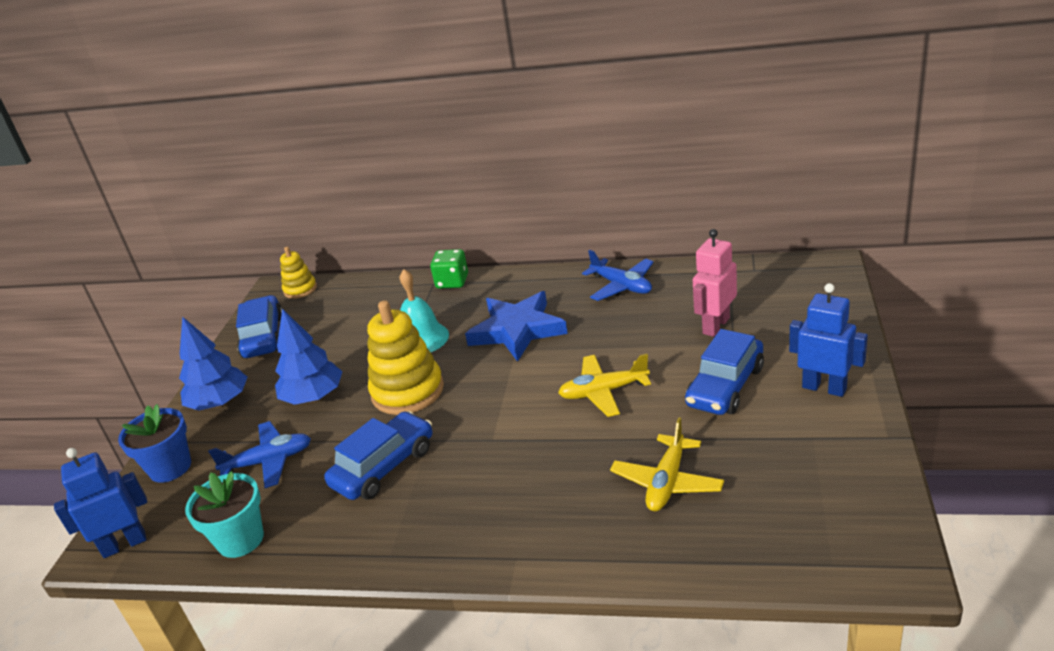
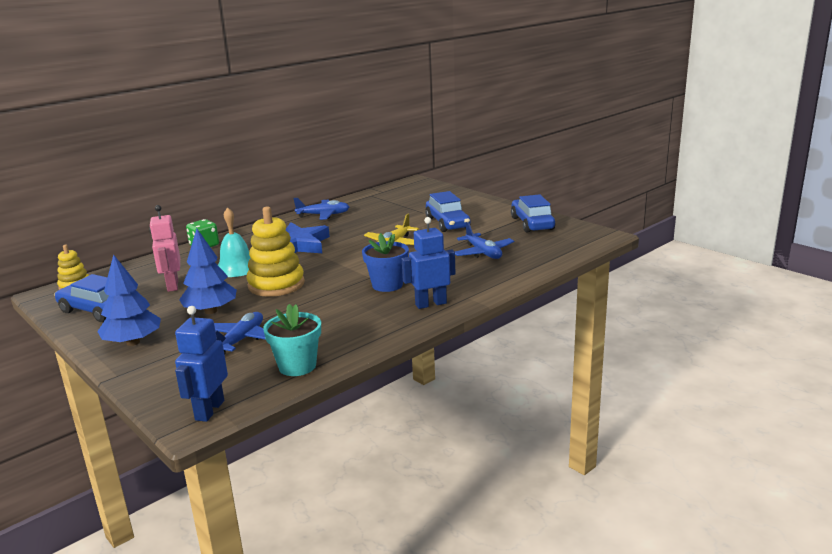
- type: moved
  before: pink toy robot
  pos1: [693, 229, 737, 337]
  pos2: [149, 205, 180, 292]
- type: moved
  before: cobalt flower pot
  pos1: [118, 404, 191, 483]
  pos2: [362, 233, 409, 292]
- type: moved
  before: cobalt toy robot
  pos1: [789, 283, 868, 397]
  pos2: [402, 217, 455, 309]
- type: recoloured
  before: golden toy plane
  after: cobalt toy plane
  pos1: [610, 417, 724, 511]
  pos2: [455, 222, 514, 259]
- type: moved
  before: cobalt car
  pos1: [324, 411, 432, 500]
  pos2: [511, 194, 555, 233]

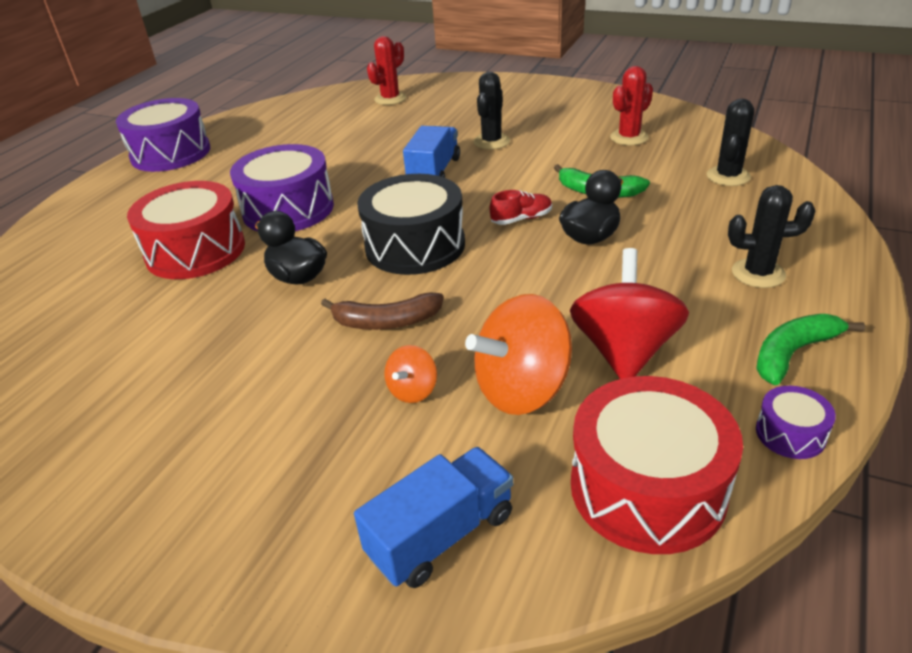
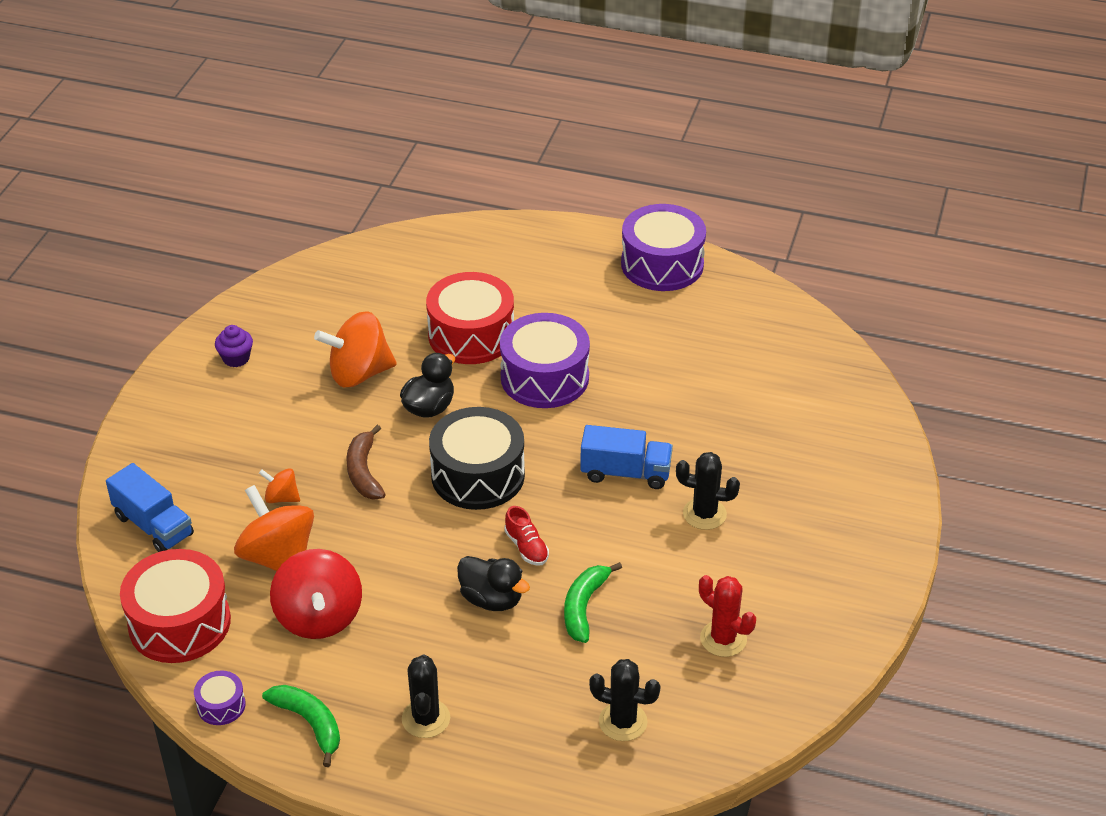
- type: added
  after: purple muffin
  pos2: [215, 325, 253, 367]
- type: turned
  before: scarlet whirligig
  pos1: [570, 248, 689, 379]
  pos2: [270, 549, 362, 639]
  turn: 75
- type: added
  after: orange-coloured whirligig
  pos2: [314, 311, 397, 387]
- type: removed
  before: scarlet prickly plant
  pos1: [367, 36, 407, 105]

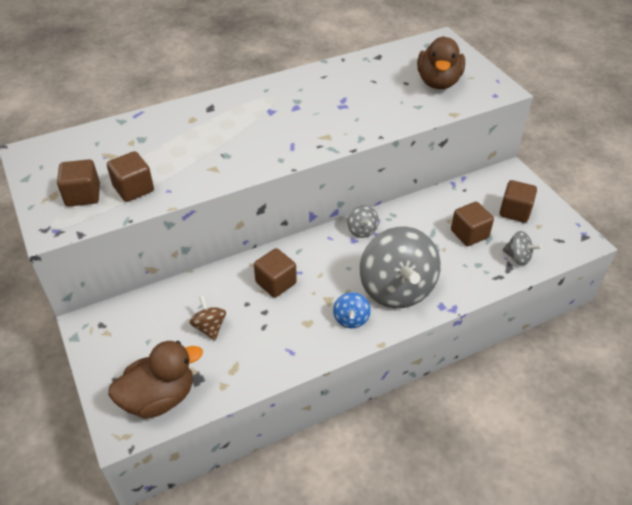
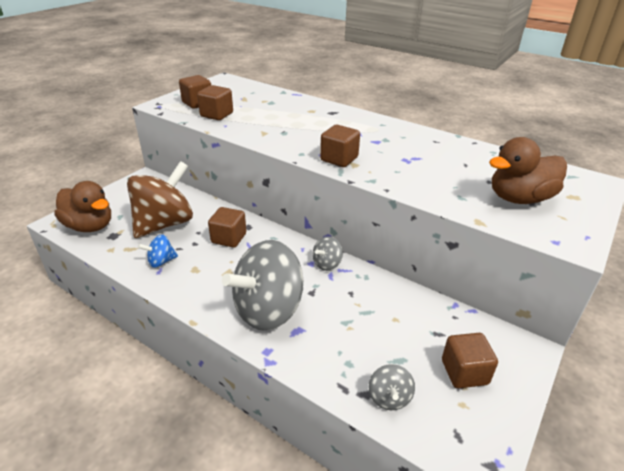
- type: resized
  before: brown whirligig
  pos1: [190, 295, 226, 341]
  pos2: [127, 161, 193, 238]
  scale: 2.28
- type: moved
  before: cobalt whirligig
  pos1: [333, 292, 371, 328]
  pos2: [138, 234, 178, 268]
- type: moved
  before: brown block
  pos1: [451, 202, 494, 246]
  pos2: [320, 125, 360, 167]

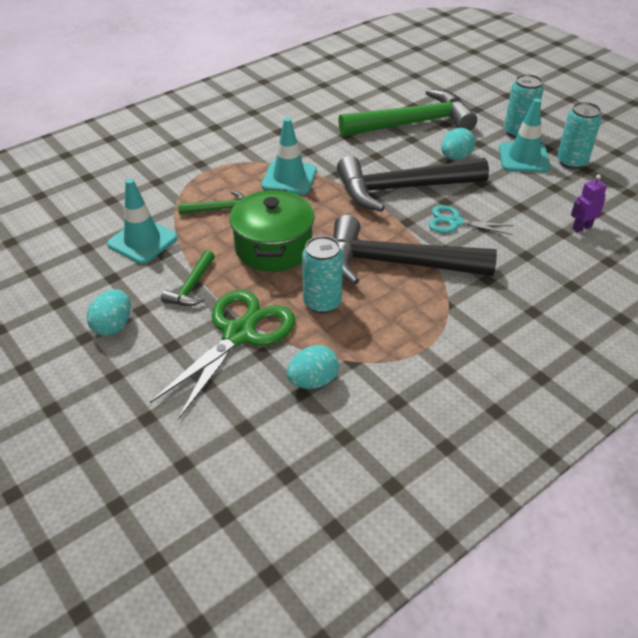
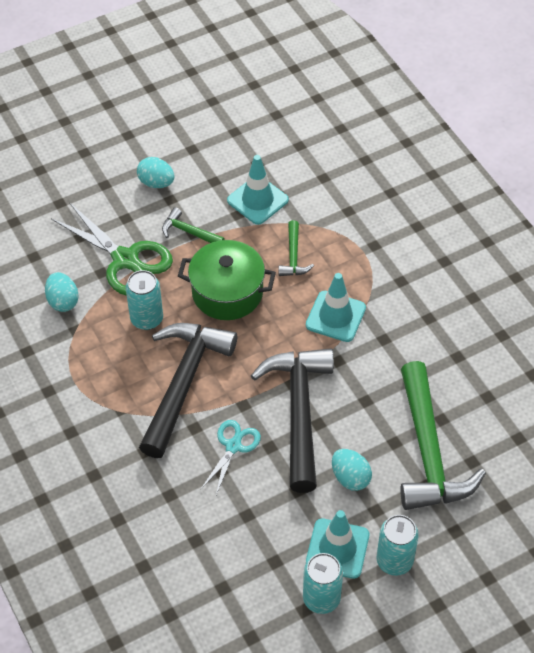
- type: removed
  before: purple toy robot
  pos1: [571, 175, 607, 233]

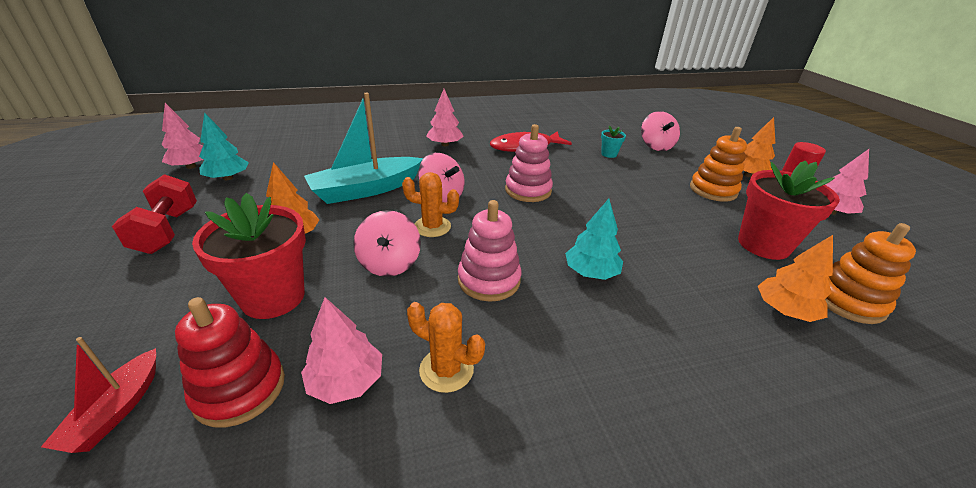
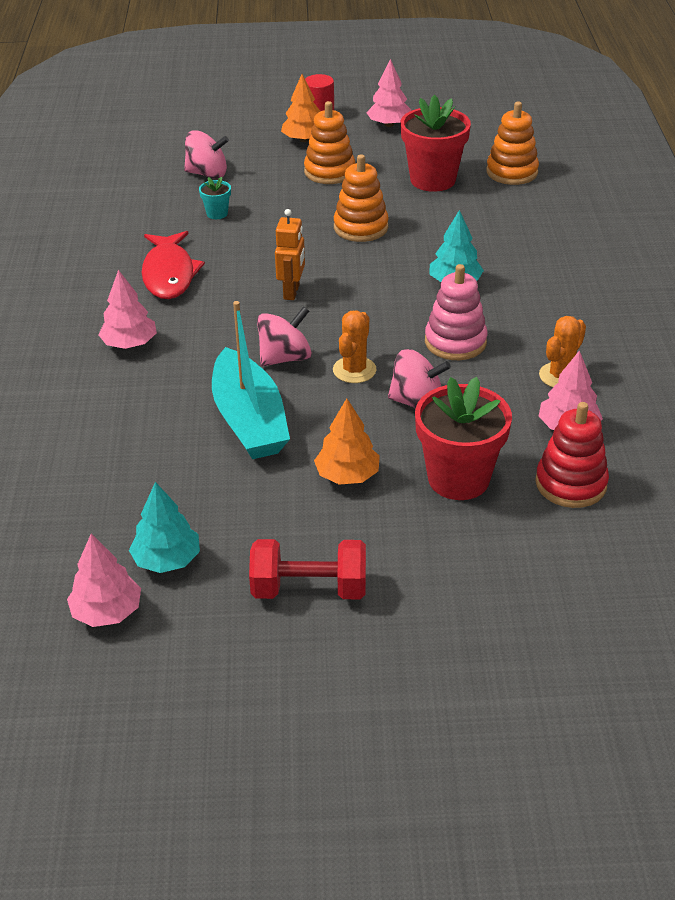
- type: replaced
  before: pink stacking toy
  after: orange-coloured toy robot
  pos1: [505, 124, 553, 202]
  pos2: [275, 209, 305, 300]
- type: added
  after: orange-coloured stacking toy
  pos2: [334, 154, 389, 242]
- type: removed
  before: scarlet toy boat
  pos1: [41, 337, 156, 453]
- type: removed
  before: orange-coloured fir tree
  pos1: [758, 235, 833, 322]

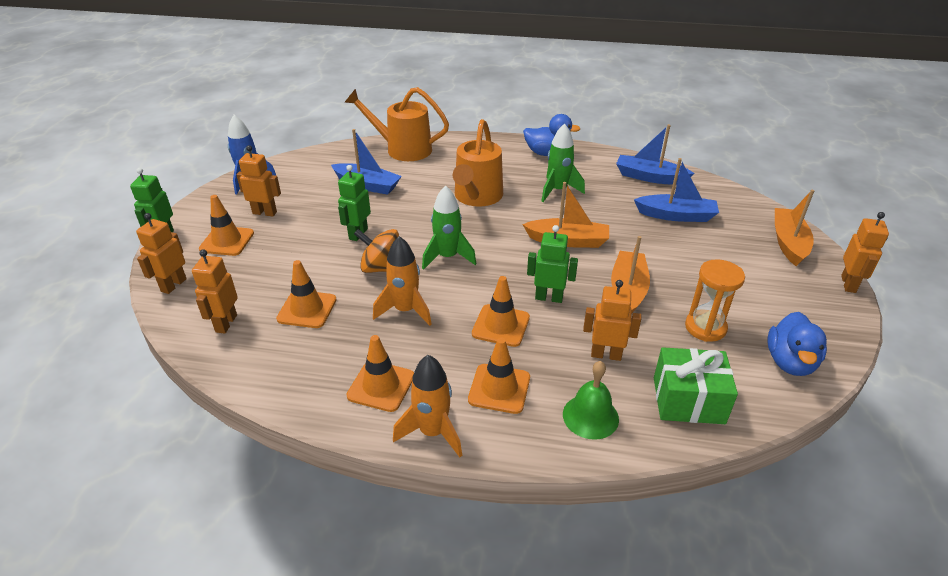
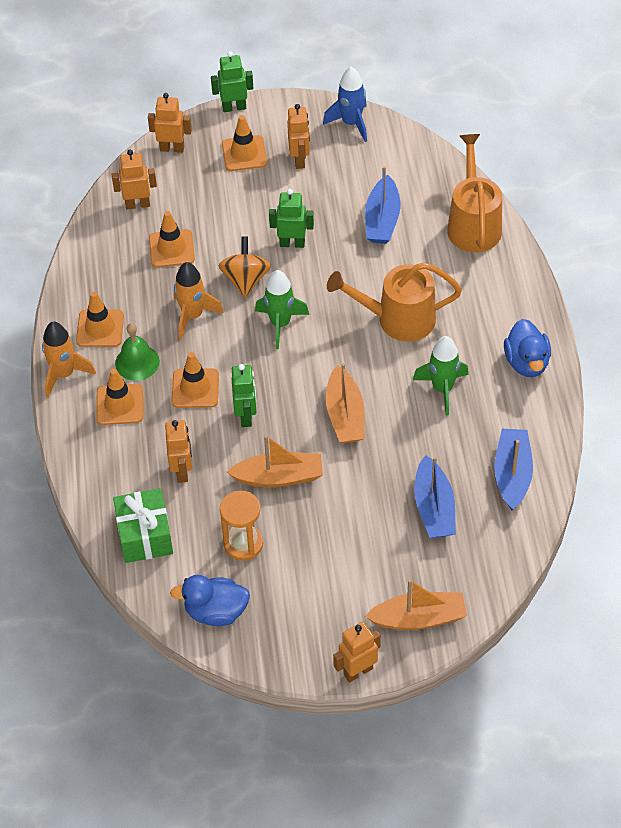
- type: moved
  before: leaf-green bell
  pos1: [563, 361, 619, 440]
  pos2: [115, 323, 159, 381]
- type: turned
  before: orange-coloured toy robot
  pos1: [841, 212, 889, 293]
  pos2: [333, 622, 381, 683]
  turn: 150

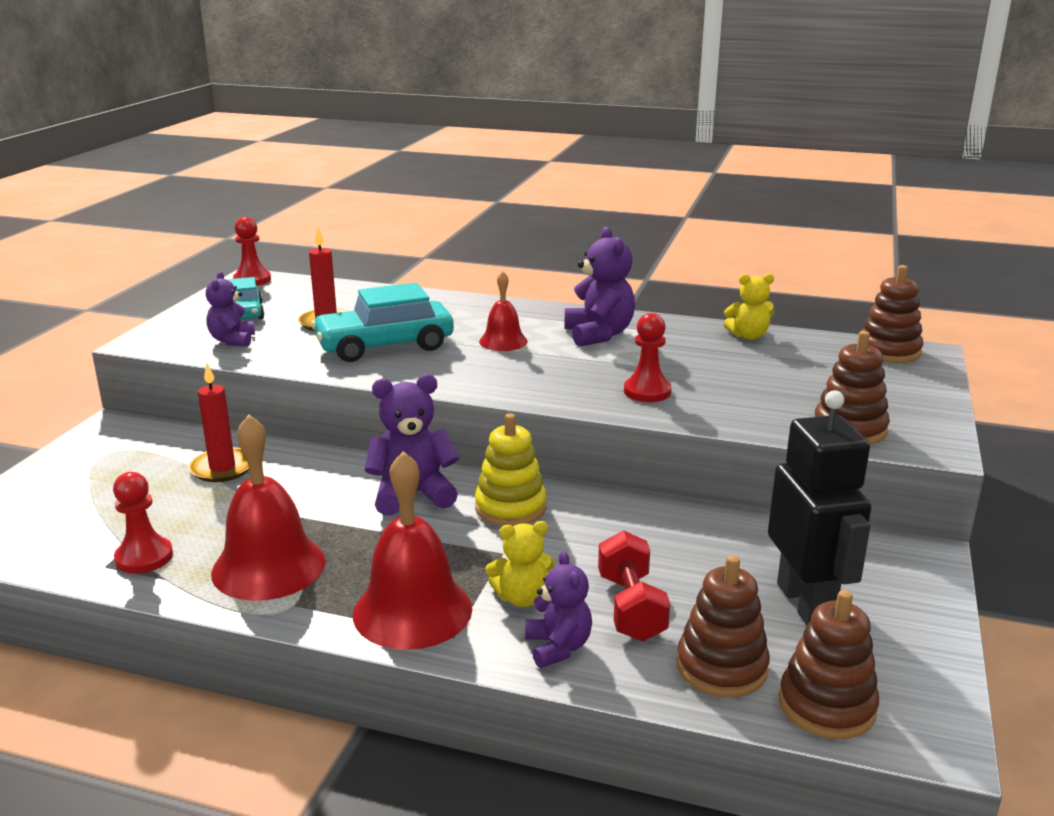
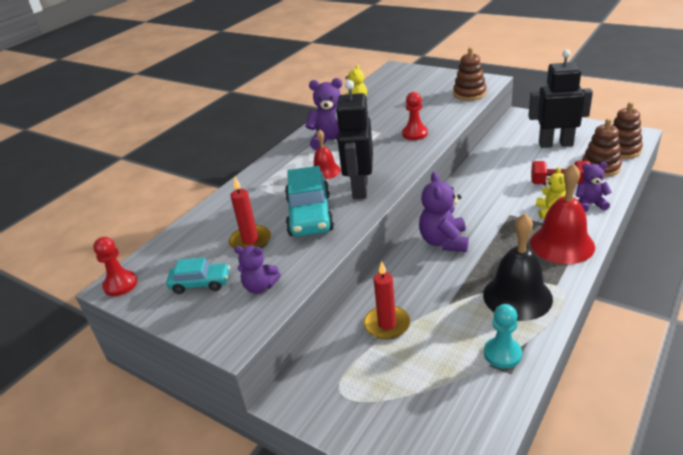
- type: added
  after: black toy robot
  pos2: [335, 80, 373, 199]
- type: recoloured
  before: scarlet bell
  after: black bell
  pos1: [211, 414, 326, 601]
  pos2: [483, 213, 553, 321]
- type: recoloured
  before: scarlet game pawn
  after: aqua game pawn
  pos1: [113, 472, 173, 574]
  pos2: [484, 304, 522, 369]
- type: removed
  before: golden stacking toy
  pos1: [475, 413, 547, 526]
- type: removed
  before: brown stacking toy
  pos1: [862, 265, 923, 363]

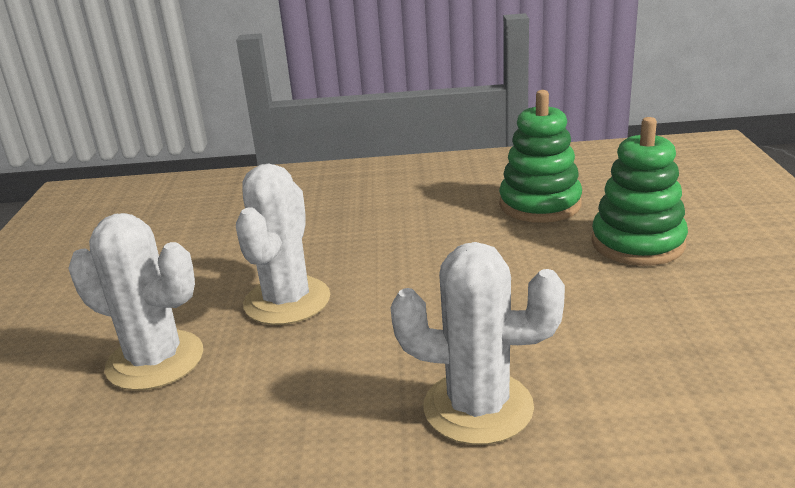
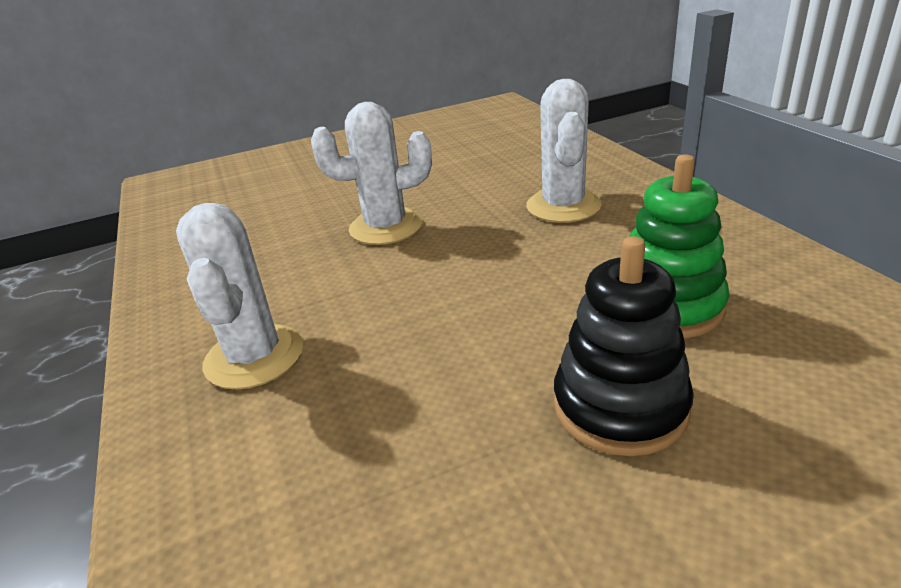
- type: moved
  before: pure white prickly plant
  pos1: [68, 213, 203, 391]
  pos2: [526, 79, 602, 223]
- type: recoloured
  before: leaf-green stacking toy
  after: black stacking toy
  pos1: [591, 117, 688, 266]
  pos2: [554, 236, 694, 456]

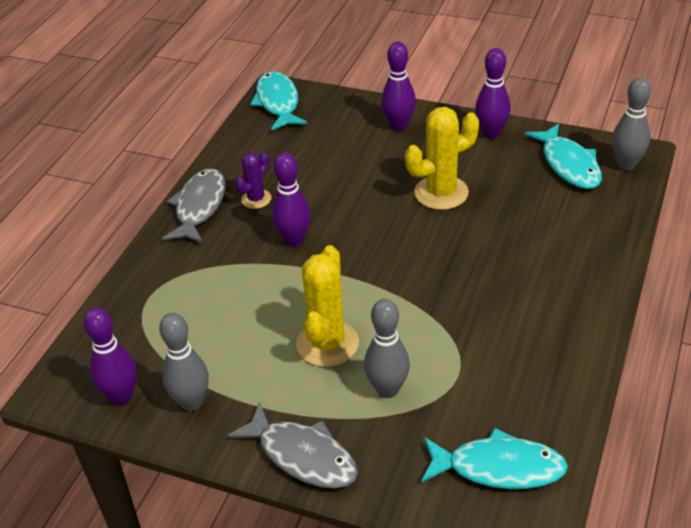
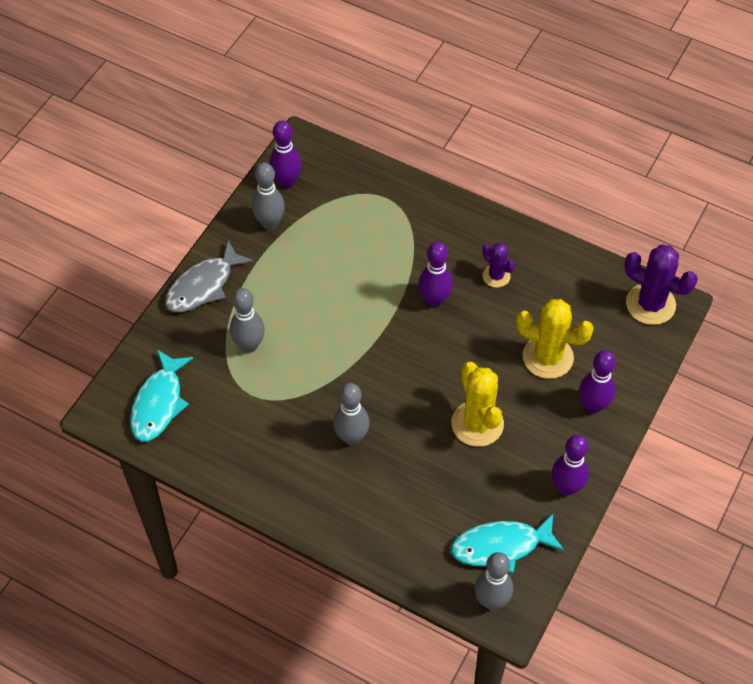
- type: added
  after: grey tenpin
  pos2: [333, 383, 370, 445]
- type: moved
  before: golden prickly plant
  pos1: [296, 245, 359, 367]
  pos2: [516, 299, 594, 379]
- type: replaced
  before: aqua fish
  after: purple prickly plant
  pos1: [250, 71, 307, 131]
  pos2: [624, 244, 698, 325]
- type: removed
  before: grey fish
  pos1: [162, 168, 225, 243]

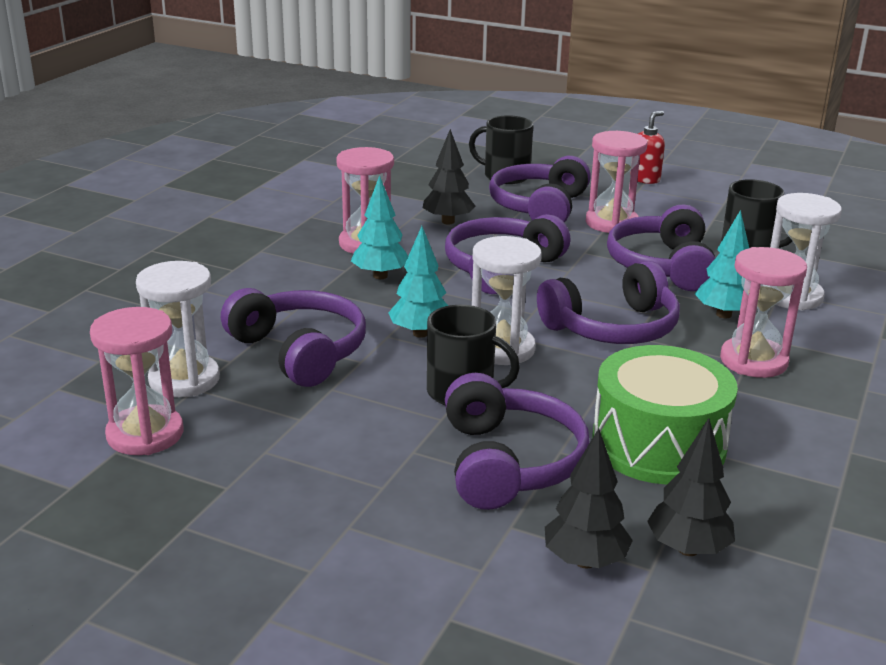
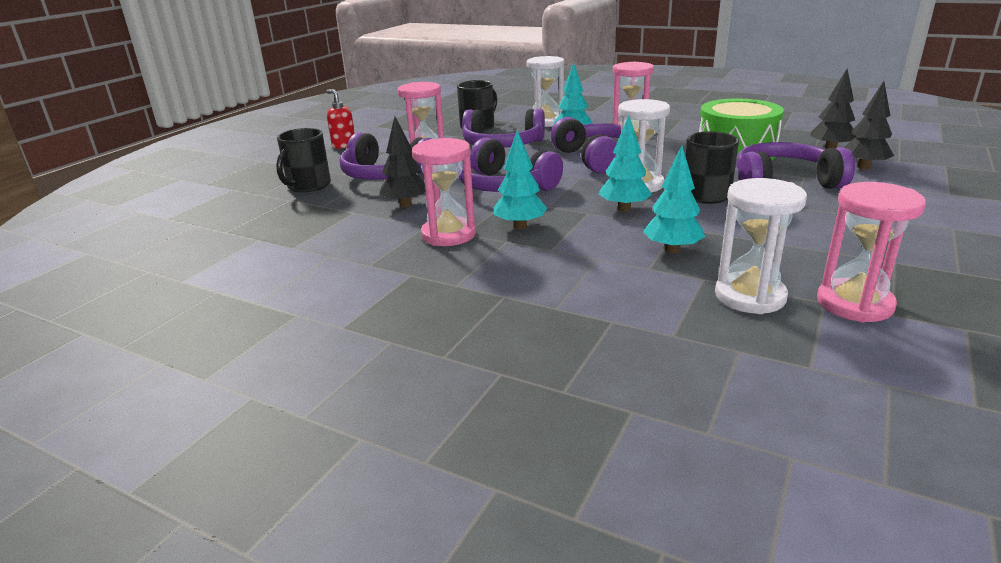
- type: replaced
  before: purple headset
  after: aqua fir tree
  pos1: [221, 288, 366, 387]
  pos2: [643, 146, 705, 253]

